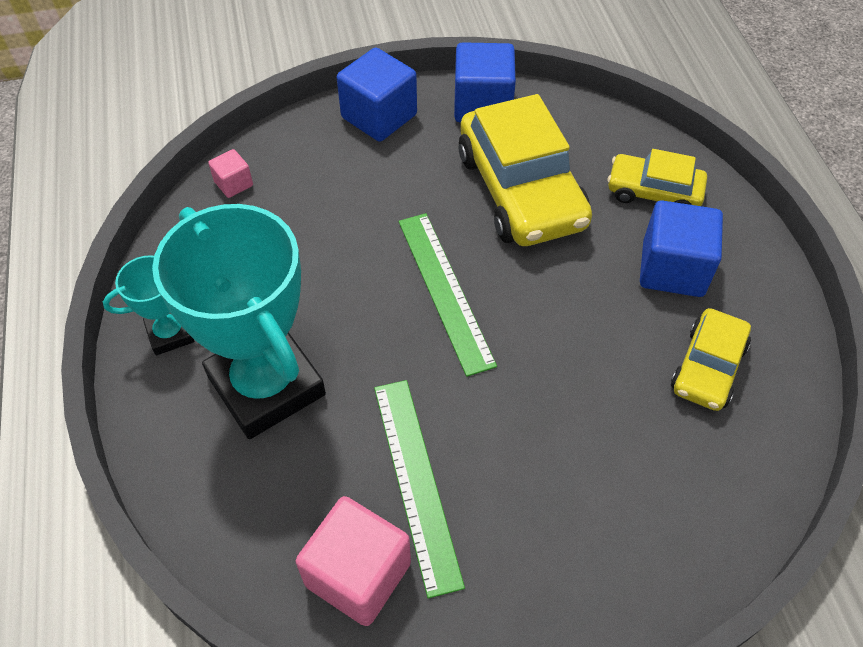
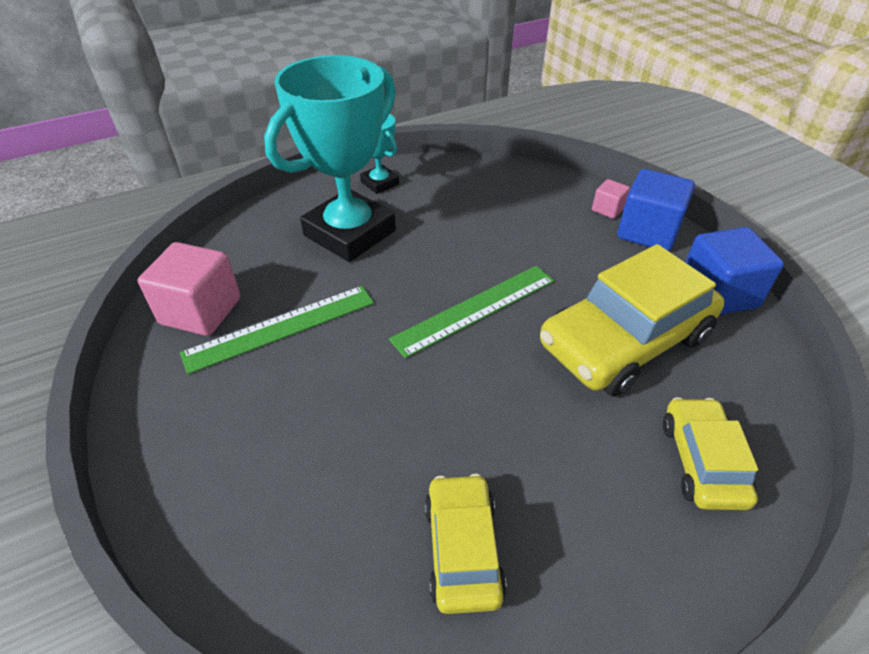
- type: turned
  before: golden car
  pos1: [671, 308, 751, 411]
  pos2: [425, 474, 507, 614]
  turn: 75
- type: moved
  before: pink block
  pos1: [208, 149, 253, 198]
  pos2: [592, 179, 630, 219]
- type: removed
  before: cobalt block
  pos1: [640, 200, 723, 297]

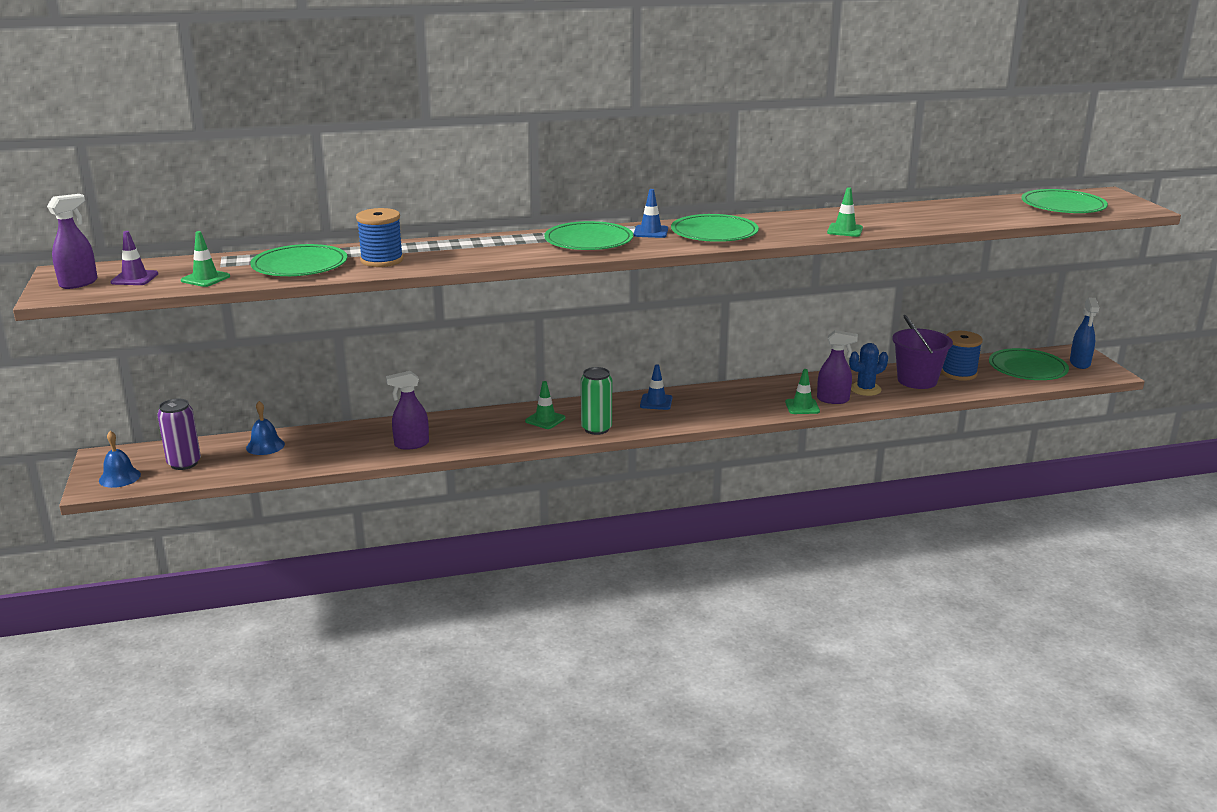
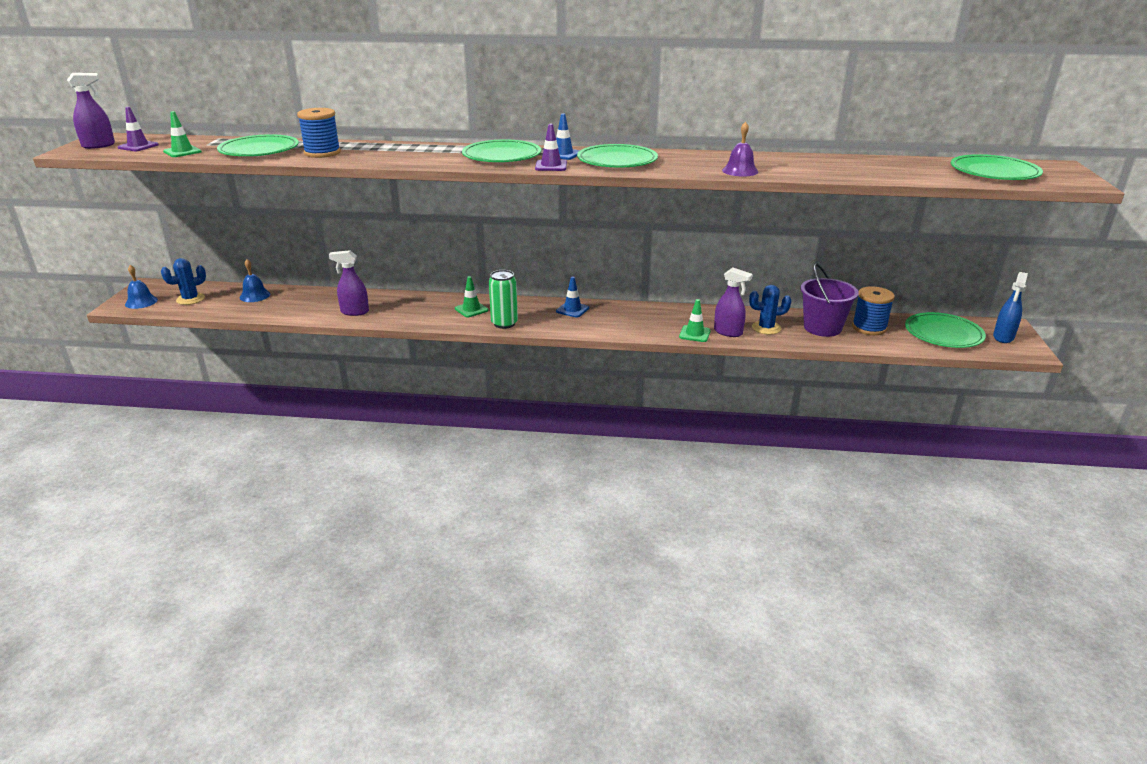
- type: replaced
  before: purple tin
  after: cobalt prickly plant
  pos1: [157, 399, 201, 470]
  pos2: [161, 258, 206, 305]
- type: added
  after: purple road cone
  pos2: [535, 124, 567, 171]
- type: replaced
  before: leaf-green road cone
  after: purple bell
  pos1: [827, 187, 863, 237]
  pos2: [722, 122, 759, 177]

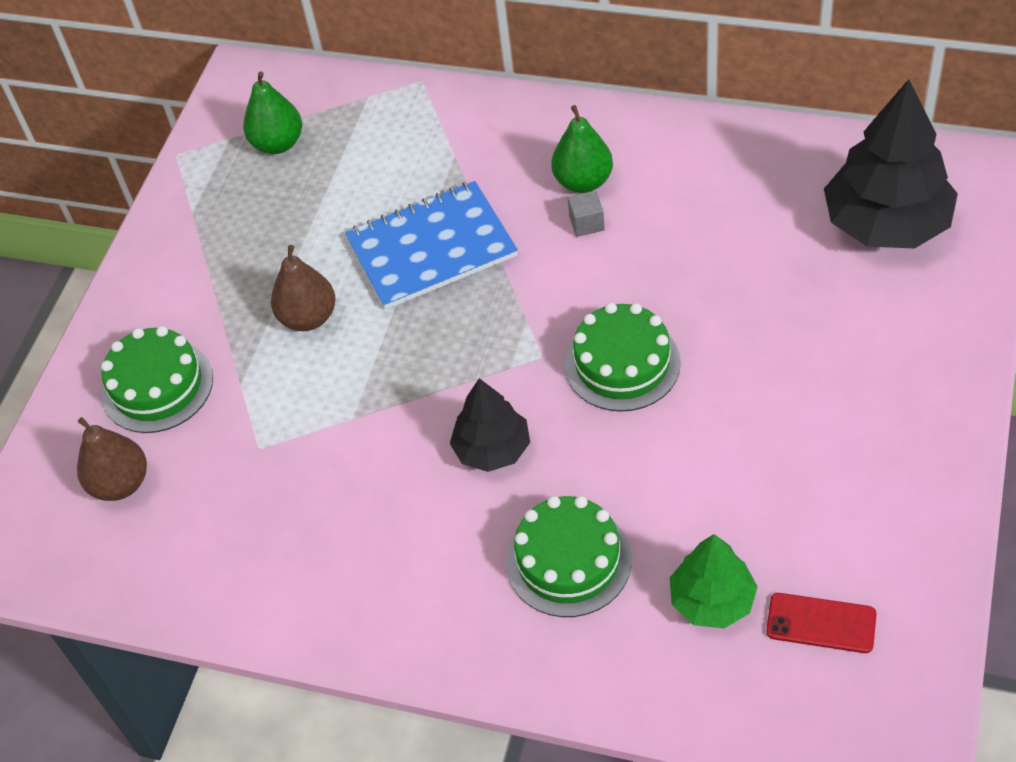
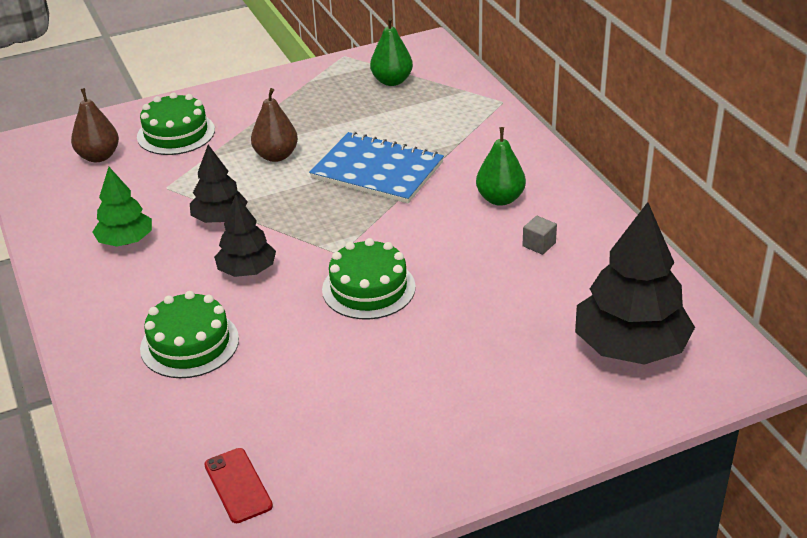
- type: moved
  before: leaf-green fir tree
  pos1: [670, 534, 758, 628]
  pos2: [93, 167, 152, 247]
- type: added
  after: black fir tree
  pos2: [190, 145, 248, 223]
- type: moved
  before: grey block
  pos1: [568, 191, 605, 237]
  pos2: [522, 216, 557, 255]

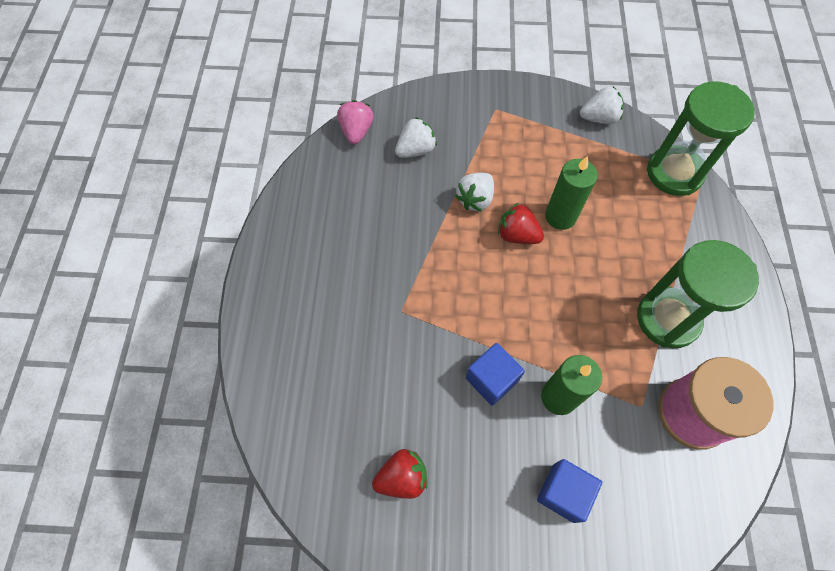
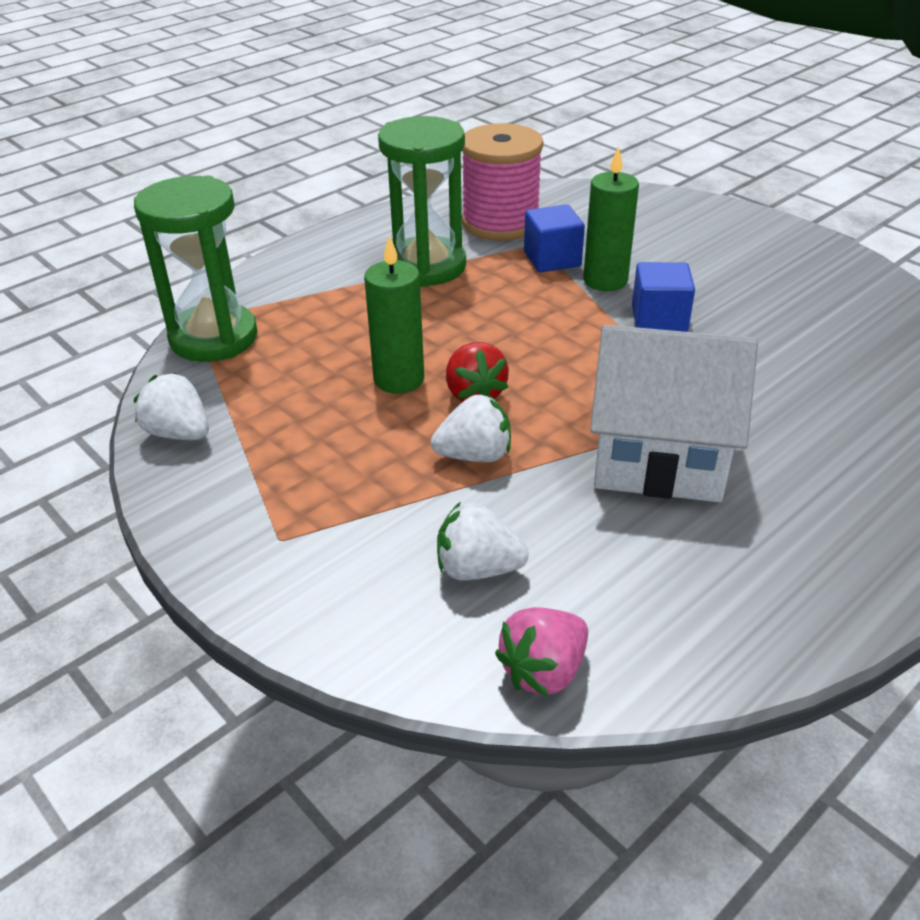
- type: moved
  before: cobalt block
  pos1: [537, 459, 602, 523]
  pos2: [524, 204, 585, 272]
- type: added
  after: pure white cottage
  pos2: [590, 325, 758, 502]
- type: removed
  before: scarlet berry
  pos1: [372, 449, 428, 499]

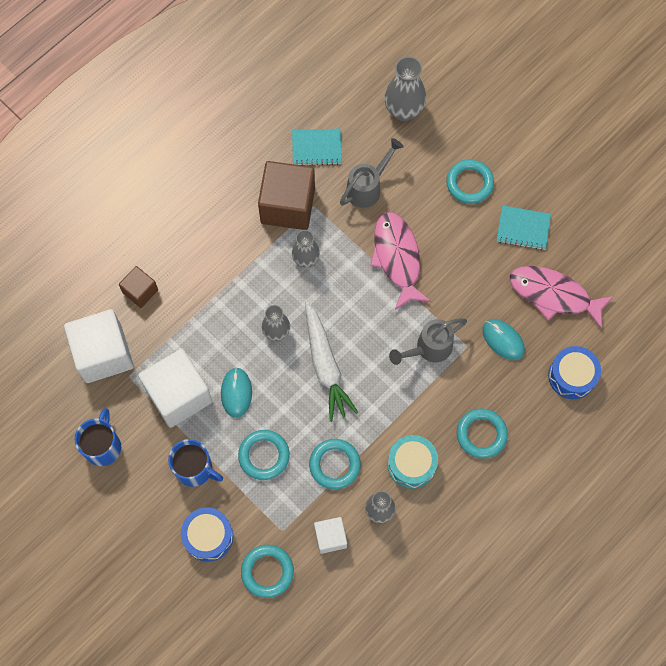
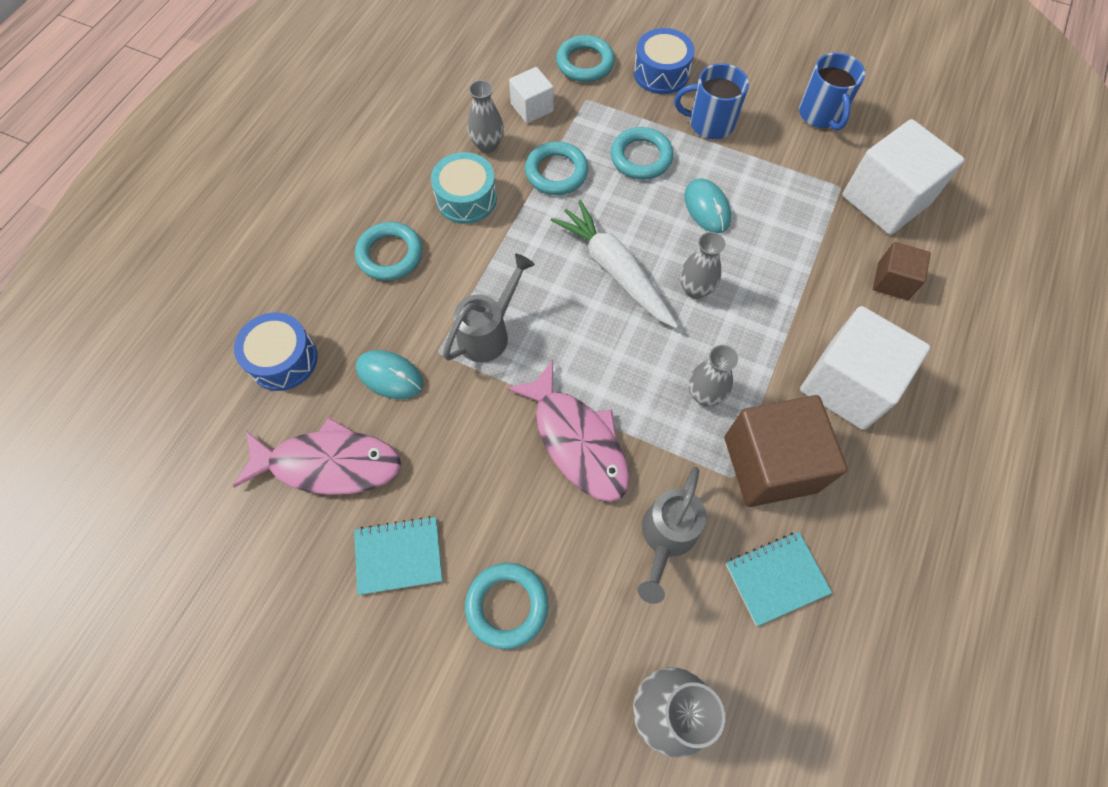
- type: moved
  before: pure white block
  pos1: [138, 348, 213, 428]
  pos2: [800, 306, 930, 430]

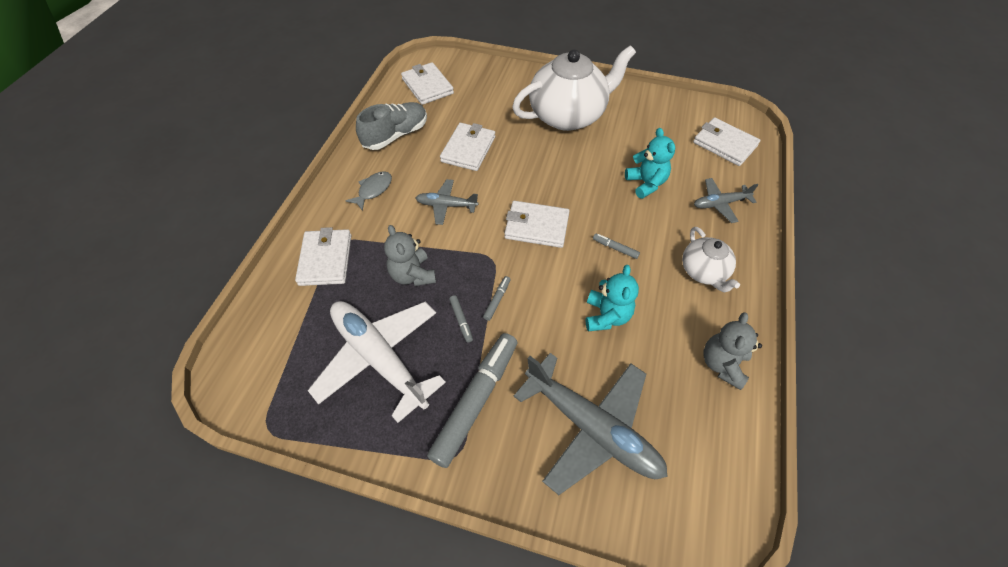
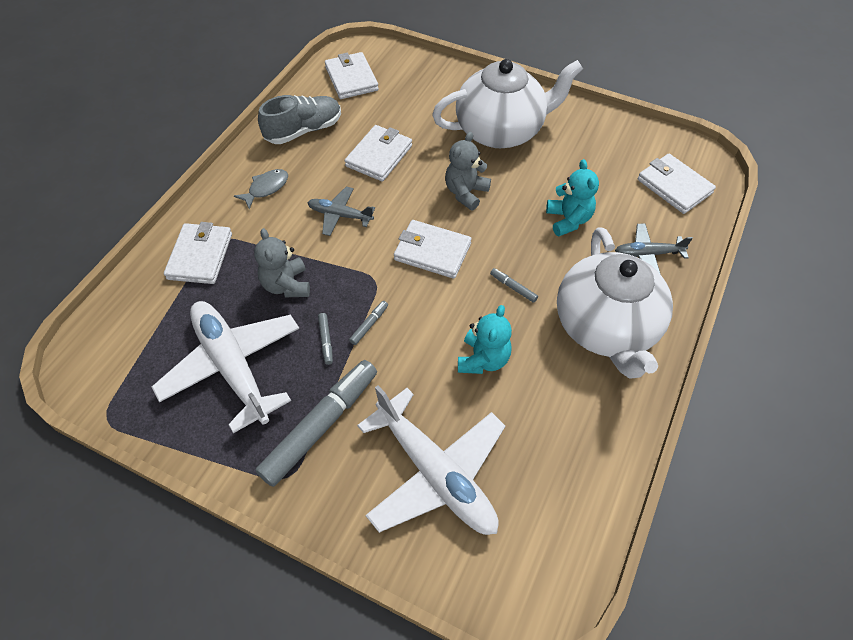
- type: recoloured
  before: grey toy plane
  after: pure white toy plane
  pos1: [513, 353, 668, 495]
  pos2: [357, 385, 505, 535]
- type: moved
  before: grey teddy bear
  pos1: [703, 312, 762, 390]
  pos2: [445, 132, 491, 210]
- type: resized
  before: pure white china teapot
  pos1: [682, 227, 740, 292]
  pos2: [557, 227, 673, 379]
  scale: 1.92

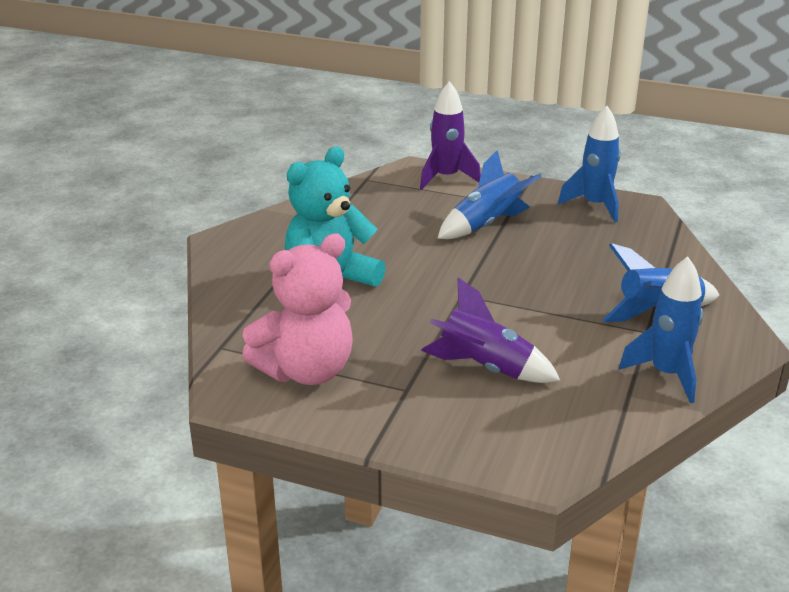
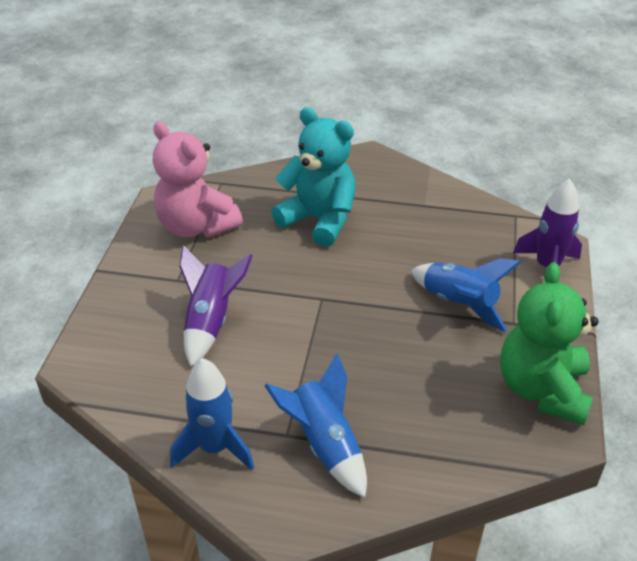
- type: replaced
  before: cobalt toy rocket
  after: leaf-green teddy bear
  pos1: [558, 106, 621, 223]
  pos2: [500, 262, 598, 425]

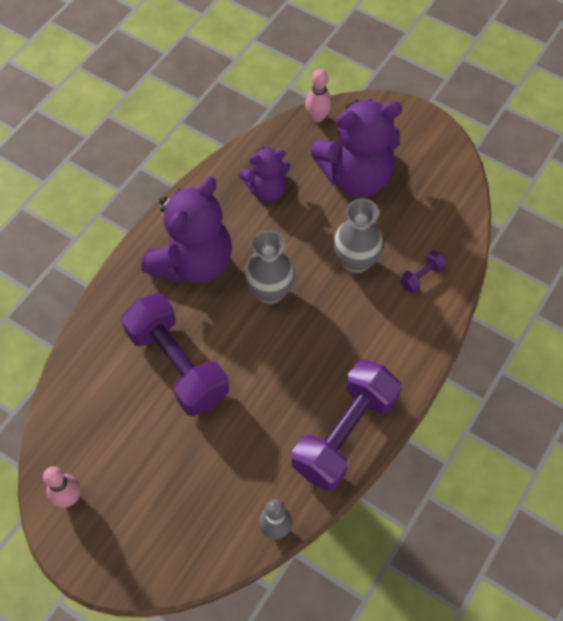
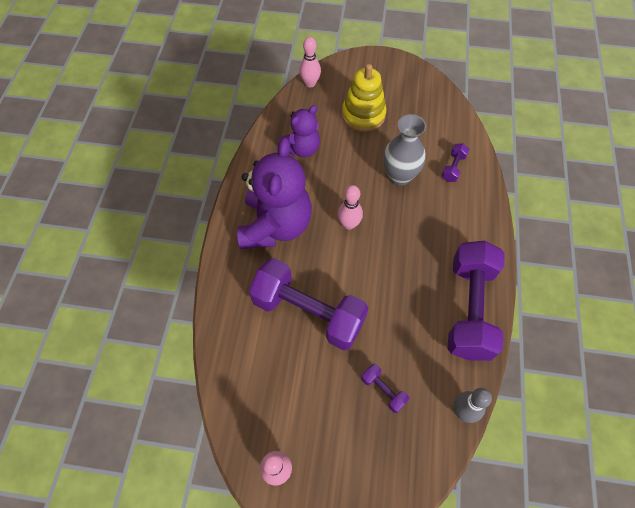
- type: replaced
  before: grey tall vase
  after: pink tenpin
  pos1: [244, 230, 295, 305]
  pos2: [338, 185, 363, 230]
- type: replaced
  before: purple teddy bear
  after: golden stacking toy
  pos1: [311, 99, 402, 197]
  pos2: [342, 64, 386, 132]
- type: added
  after: purple dumbbell
  pos2: [361, 364, 409, 413]

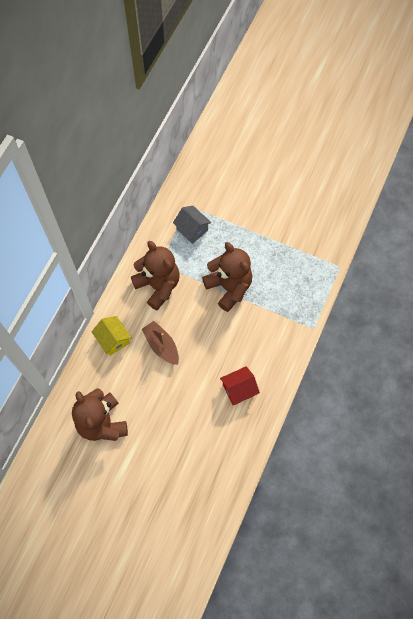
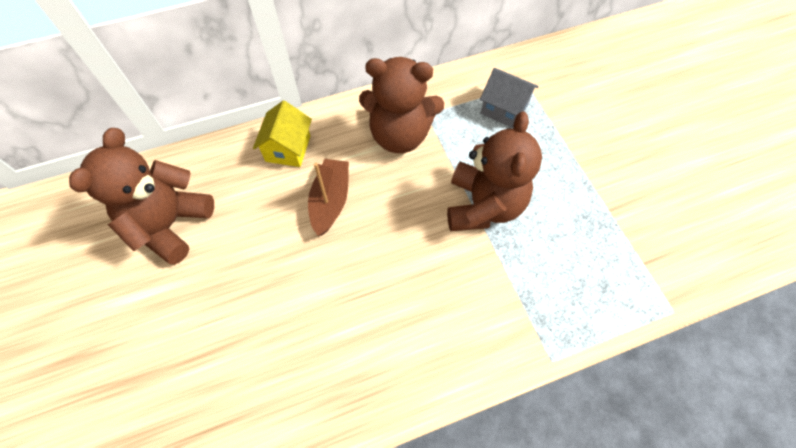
- type: turned
  before: brown teddy bear
  pos1: [131, 241, 180, 310]
  pos2: [359, 57, 444, 153]
  turn: 90
- type: turned
  before: grey cottage
  pos1: [173, 206, 212, 244]
  pos2: [480, 68, 539, 128]
  turn: -60
- type: removed
  before: scarlet cottage
  pos1: [220, 366, 260, 405]

